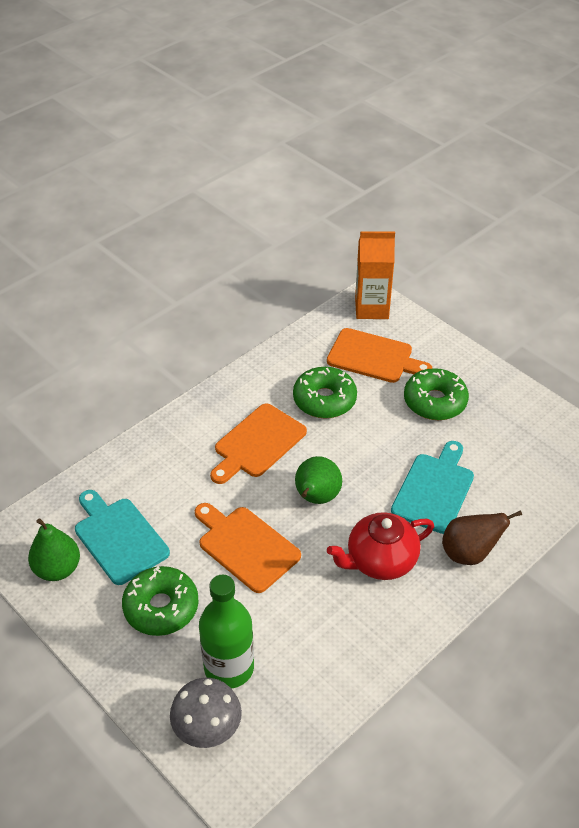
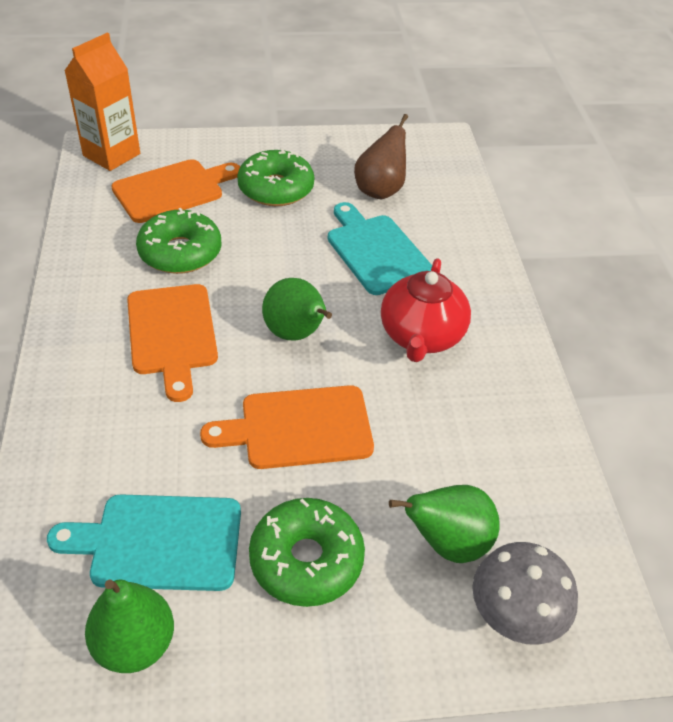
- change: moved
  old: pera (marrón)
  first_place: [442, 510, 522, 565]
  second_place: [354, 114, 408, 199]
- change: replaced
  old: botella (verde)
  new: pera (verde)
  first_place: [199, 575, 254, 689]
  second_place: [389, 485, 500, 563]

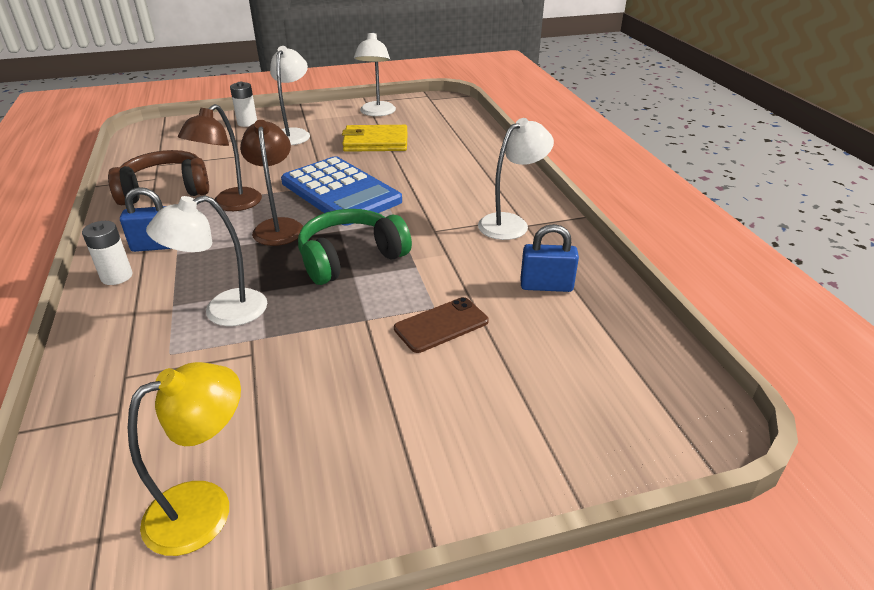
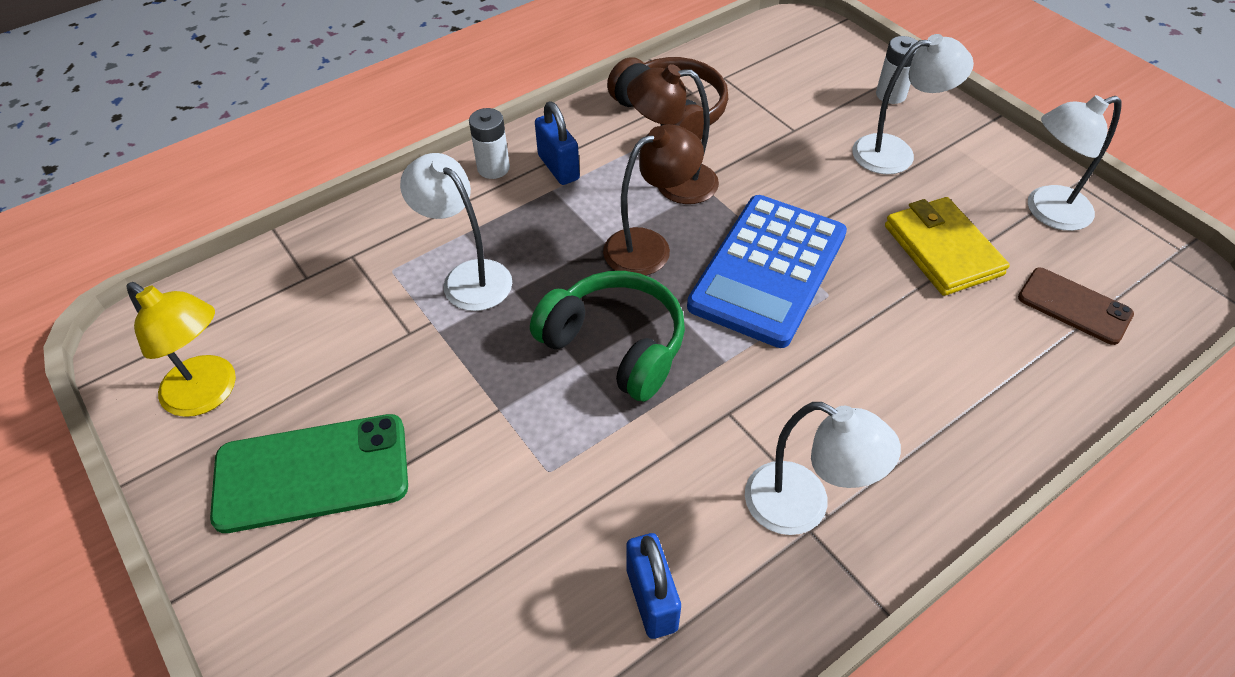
- change: added
  new: móvil (verde)
  second_place: [210, 414, 408, 533]
- change: moved
  old: móvil (marrón)
  first_place: [394, 297, 489, 353]
  second_place: [1018, 268, 1134, 345]

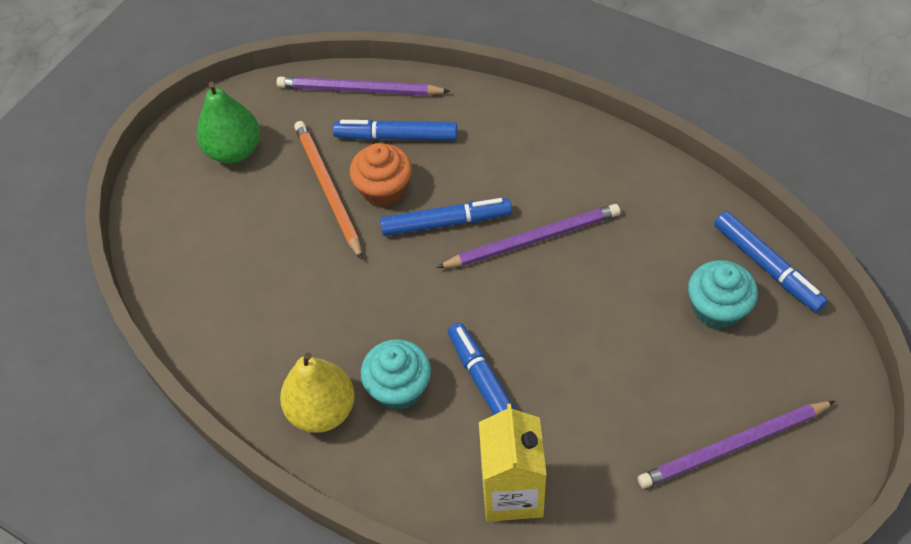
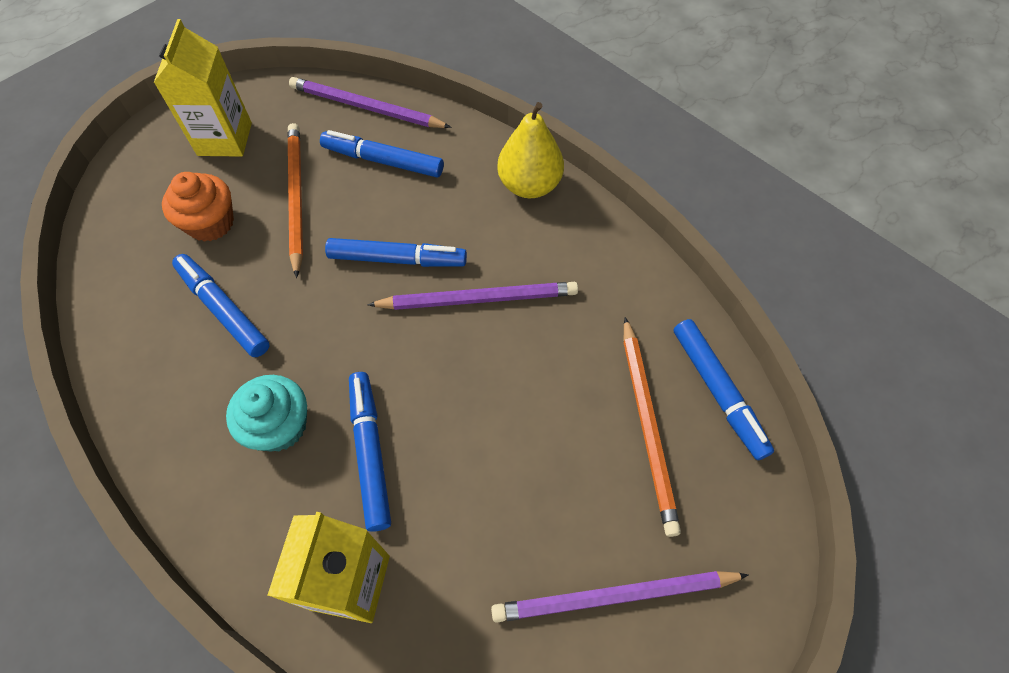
- change: replaced
  old: pera (verde)
  new: cartón de leche (amarillo)
  first_place: [197, 82, 260, 163]
  second_place: [154, 19, 252, 157]
- change: moved
  old: magdalena (naranja)
  first_place: [350, 143, 412, 207]
  second_place: [162, 172, 234, 242]
- change: added
  new: rotulador (azul)
  second_place: [172, 254, 270, 357]
- change: moved
  old: pera (amarillo)
  first_place: [280, 352, 355, 433]
  second_place: [497, 102, 564, 198]
- change: replaced
  old: magdalena (turquesa)
  new: lápiz (naranja)
  first_place: [688, 260, 758, 329]
  second_place: [624, 317, 681, 537]

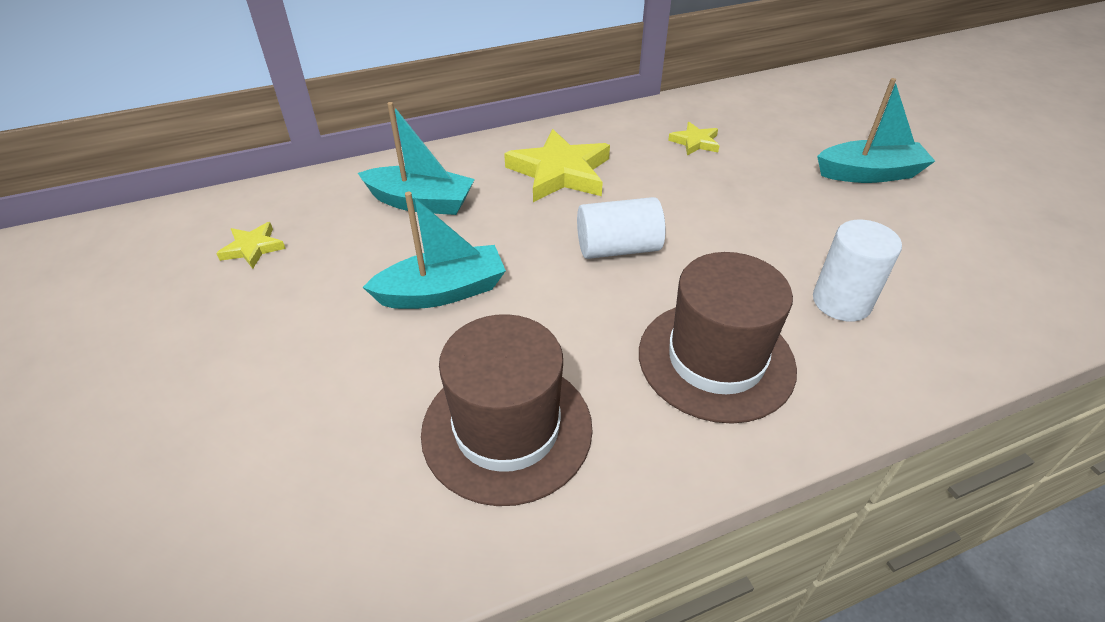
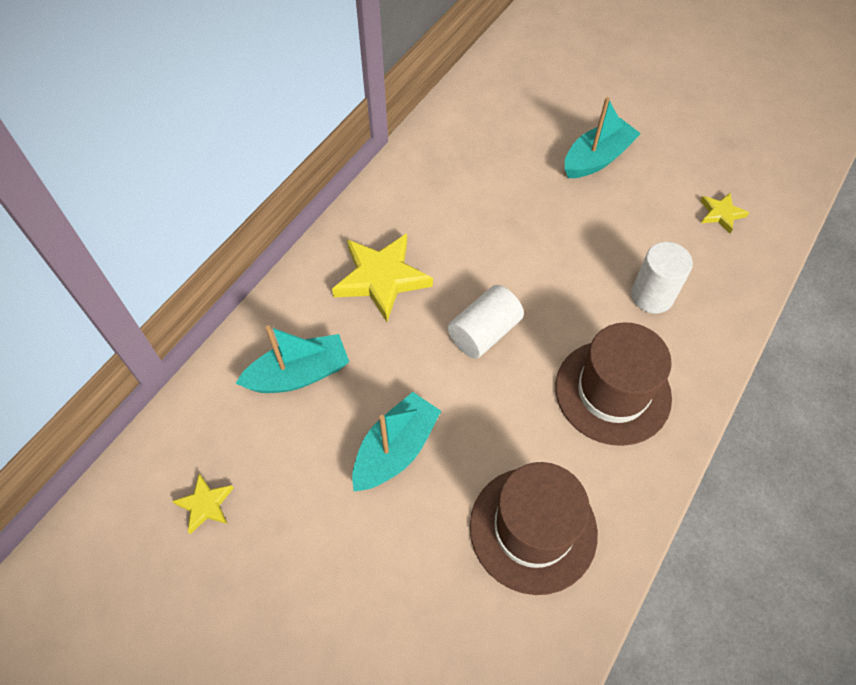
- change: moved
  old: estrella (amarillo)
  first_place: [668, 122, 720, 156]
  second_place: [700, 193, 749, 233]

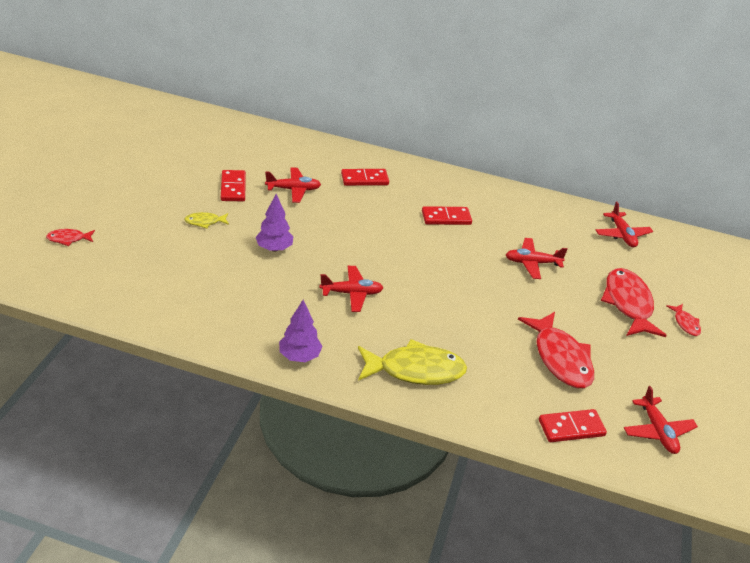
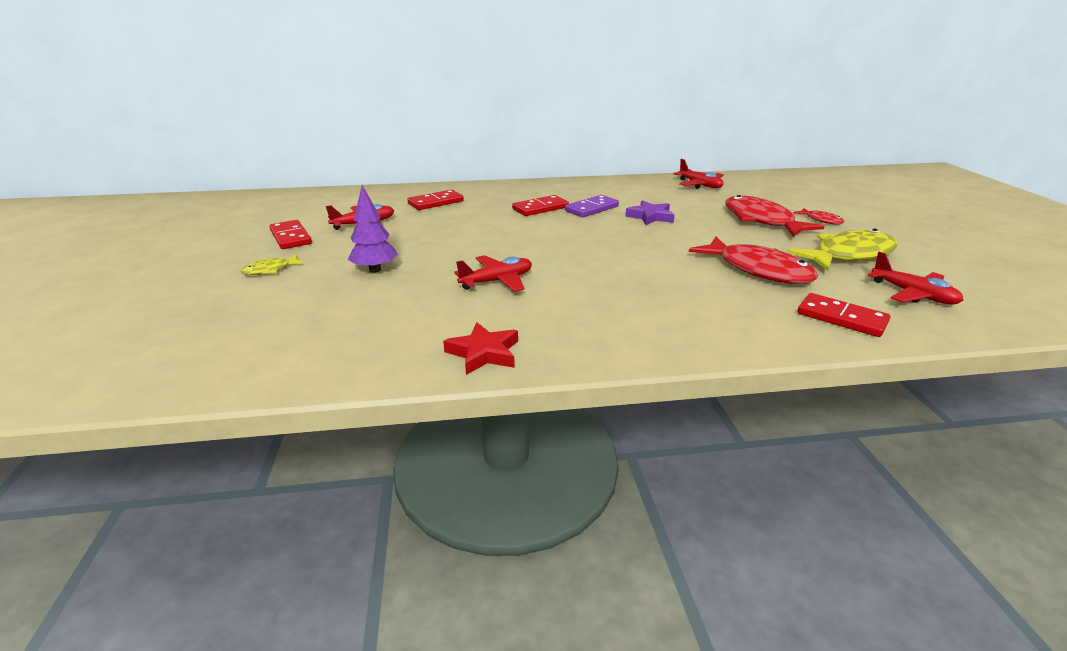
- change: replaced
  old: árbol (morado)
  new: estrella (rojo)
  first_place: [279, 300, 322, 362]
  second_place: [443, 322, 518, 375]
- change: added
  new: ficha de dominó (morado)
  second_place: [565, 195, 619, 217]
- change: replaced
  old: avión (rojo)
  new: estrella (morado)
  first_place: [506, 238, 568, 279]
  second_place: [625, 200, 675, 225]
- change: moved
  old: pez (amarillo)
  first_place: [358, 339, 467, 385]
  second_place: [788, 229, 897, 271]
- change: turned
  old: ficha de dominó (rojo)
  first_place: [539, 409, 607, 442]
  second_place: [798, 293, 890, 337]
  degrees: 75
- change: removed
  old: pez (rojo)
  first_place: [46, 229, 95, 246]

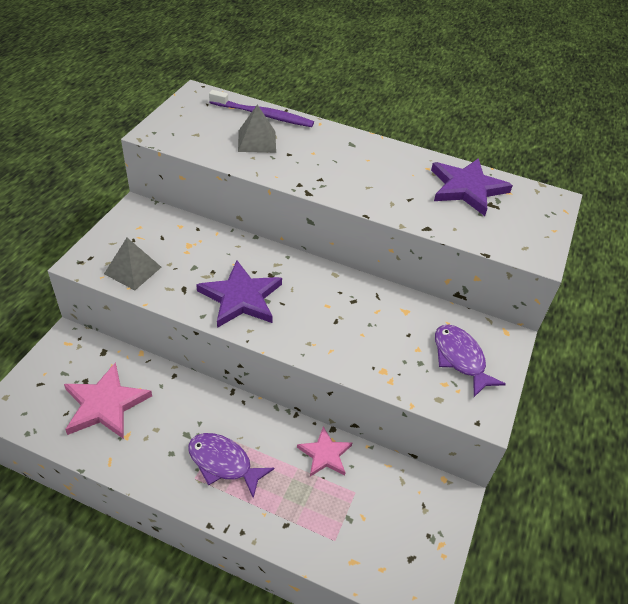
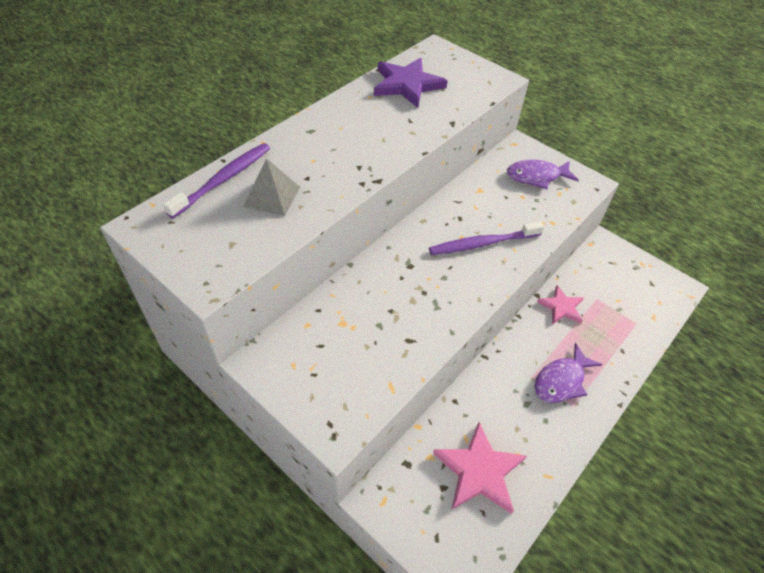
- change: added
  new: cepillo de dientes (morado)
  second_place: [429, 221, 544, 255]
- change: removed
  old: pirámide (gris)
  first_place: [104, 238, 161, 290]
- change: removed
  old: estrella (morado)
  first_place: [196, 260, 282, 328]

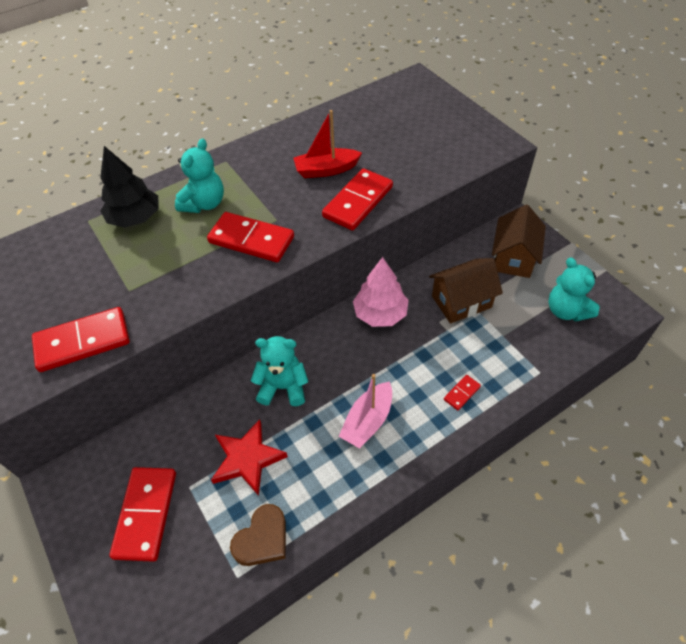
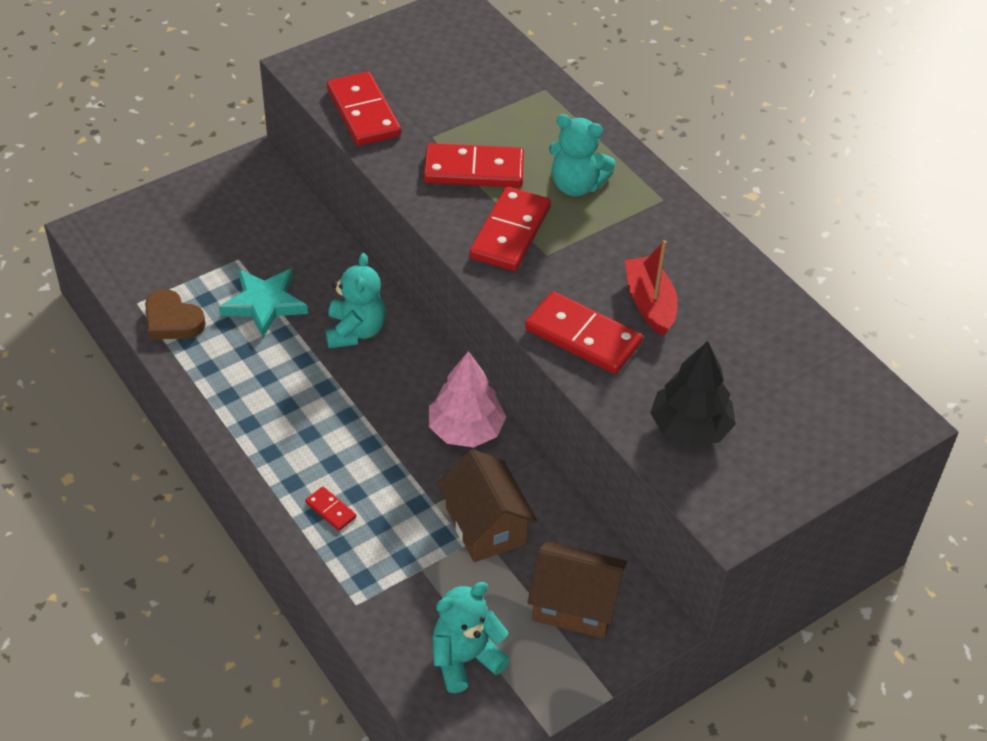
- change: recoloured
  old: estrella (rojo)
  new: estrella (turquesa)
  first_place: [211, 419, 288, 496]
  second_place: [219, 268, 308, 337]
- change: moved
  old: ficha de dominó (rojo)
  first_place: [109, 467, 176, 562]
  second_place: [424, 143, 524, 187]
- change: moved
  old: árbol (negro)
  first_place: [100, 146, 158, 228]
  second_place: [650, 341, 736, 447]
- change: removed
  old: barco (rosa)
  first_place: [338, 374, 392, 449]

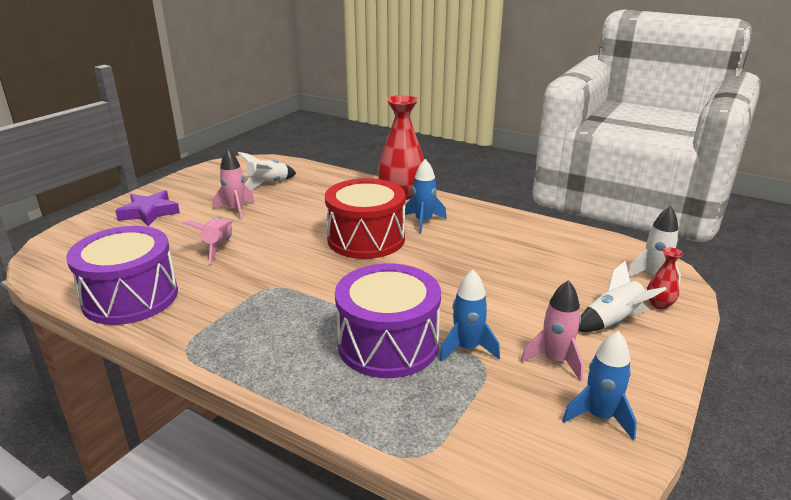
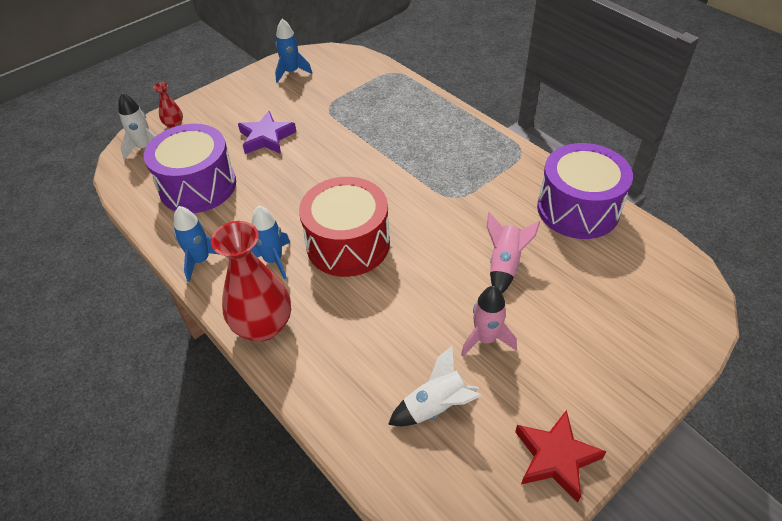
- change: moved
  old: tambor (morado)
  first_place: [335, 263, 441, 378]
  second_place: [144, 124, 236, 213]
- change: moved
  old: cohete (azul)
  first_place: [439, 270, 500, 361]
  second_place: [173, 206, 221, 282]
- change: moved
  old: estrella (morado)
  first_place: [115, 190, 180, 226]
  second_place: [238, 111, 296, 154]
- change: added
  new: estrella (rojo)
  second_place: [515, 410, 607, 503]
- change: removed
  old: cohete (rosa)
  first_place: [521, 280, 583, 381]
- change: removed
  old: cohete (blanco)
  first_place: [578, 261, 667, 332]

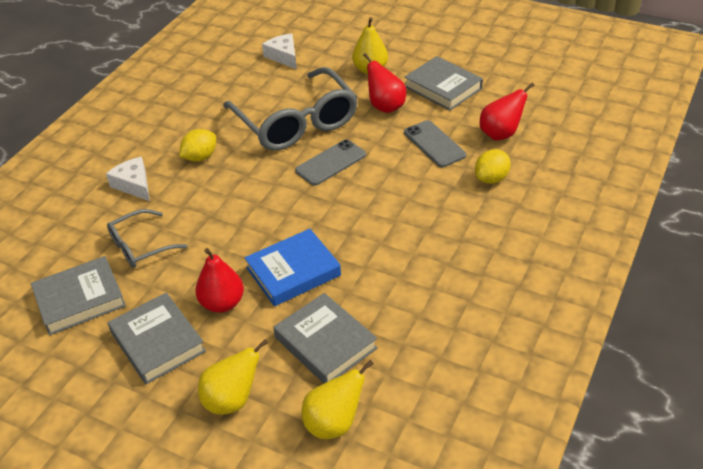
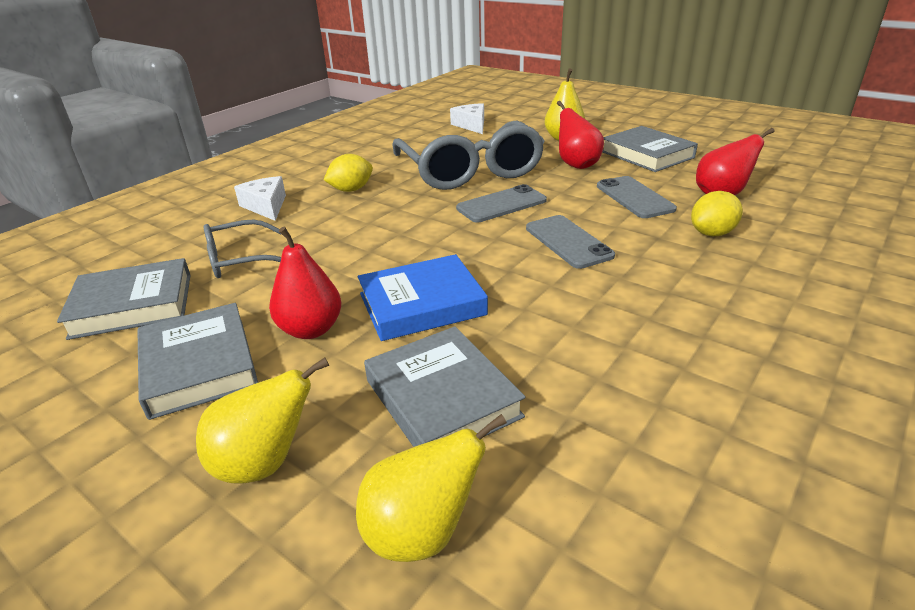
- change: added
  new: móvil (gris)
  second_place: [526, 215, 615, 269]

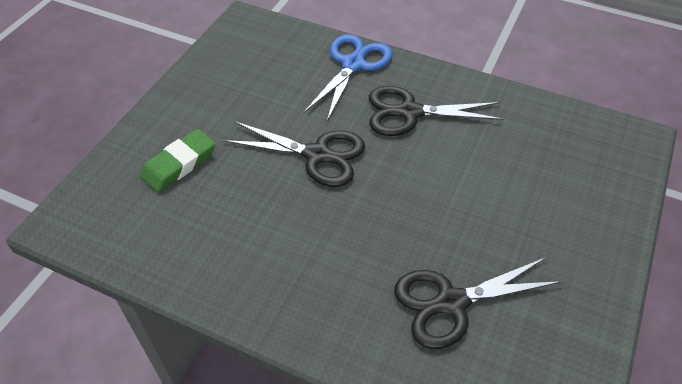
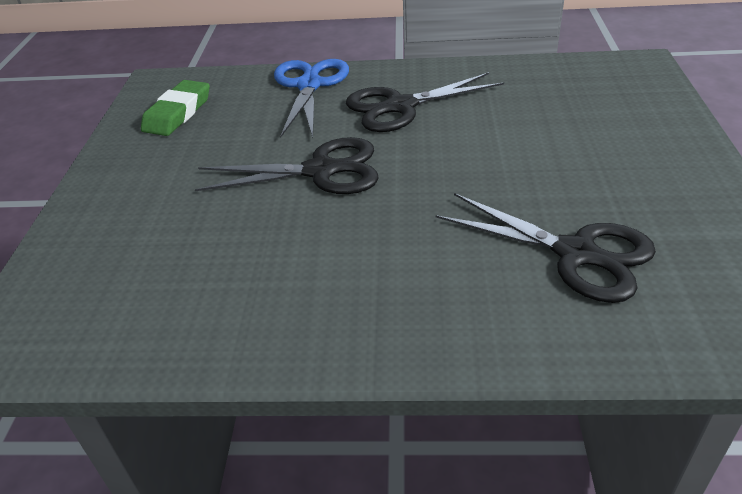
- change: moved
  old: goma de borrar (verde)
  first_place: [140, 129, 215, 192]
  second_place: [141, 80, 210, 136]
- change: turned
  old: tijeras (negro)
  first_place: [394, 257, 563, 349]
  second_place: [436, 193, 656, 303]
  degrees: -105

